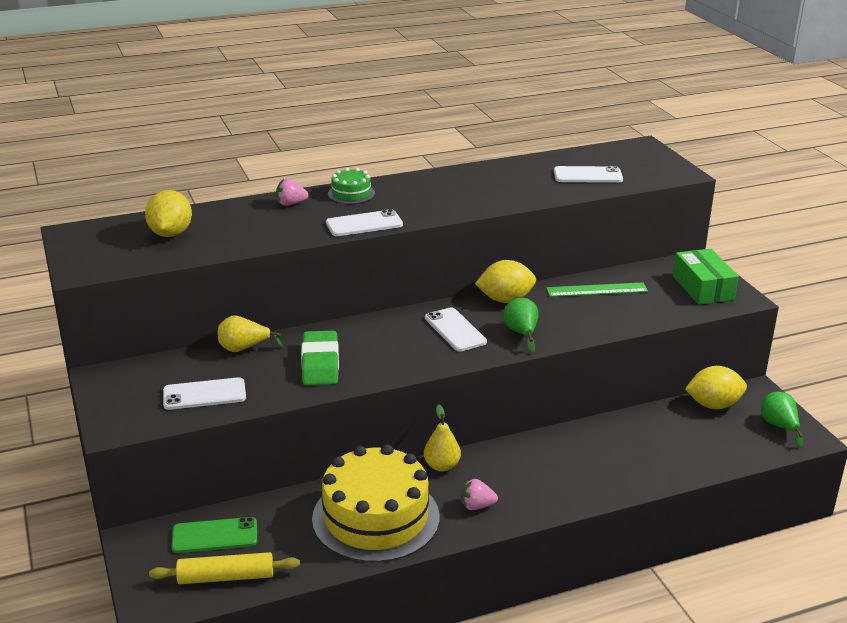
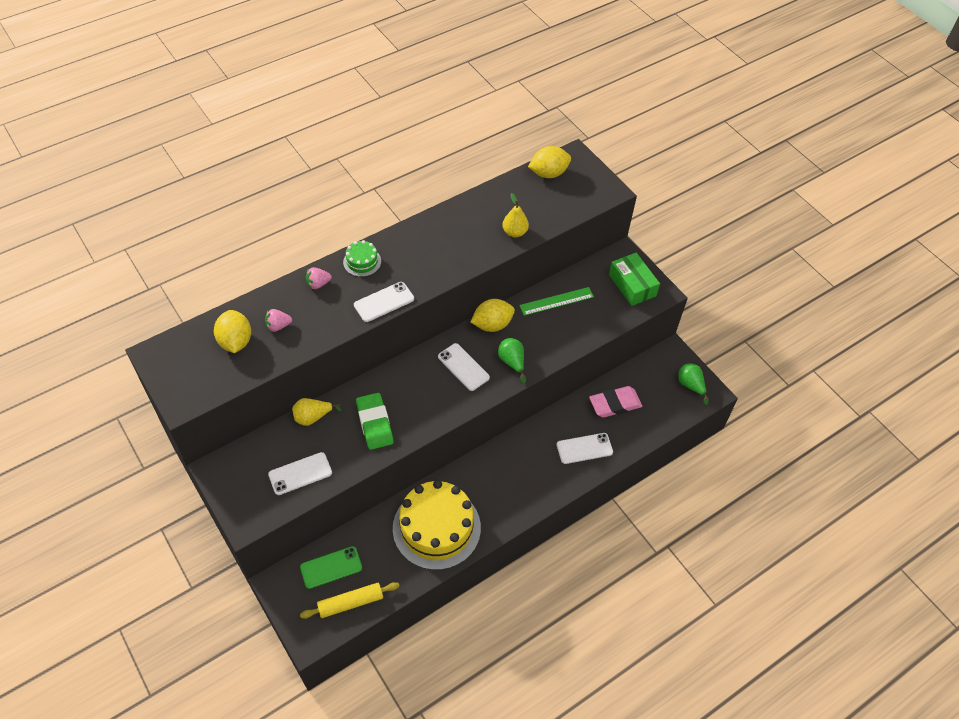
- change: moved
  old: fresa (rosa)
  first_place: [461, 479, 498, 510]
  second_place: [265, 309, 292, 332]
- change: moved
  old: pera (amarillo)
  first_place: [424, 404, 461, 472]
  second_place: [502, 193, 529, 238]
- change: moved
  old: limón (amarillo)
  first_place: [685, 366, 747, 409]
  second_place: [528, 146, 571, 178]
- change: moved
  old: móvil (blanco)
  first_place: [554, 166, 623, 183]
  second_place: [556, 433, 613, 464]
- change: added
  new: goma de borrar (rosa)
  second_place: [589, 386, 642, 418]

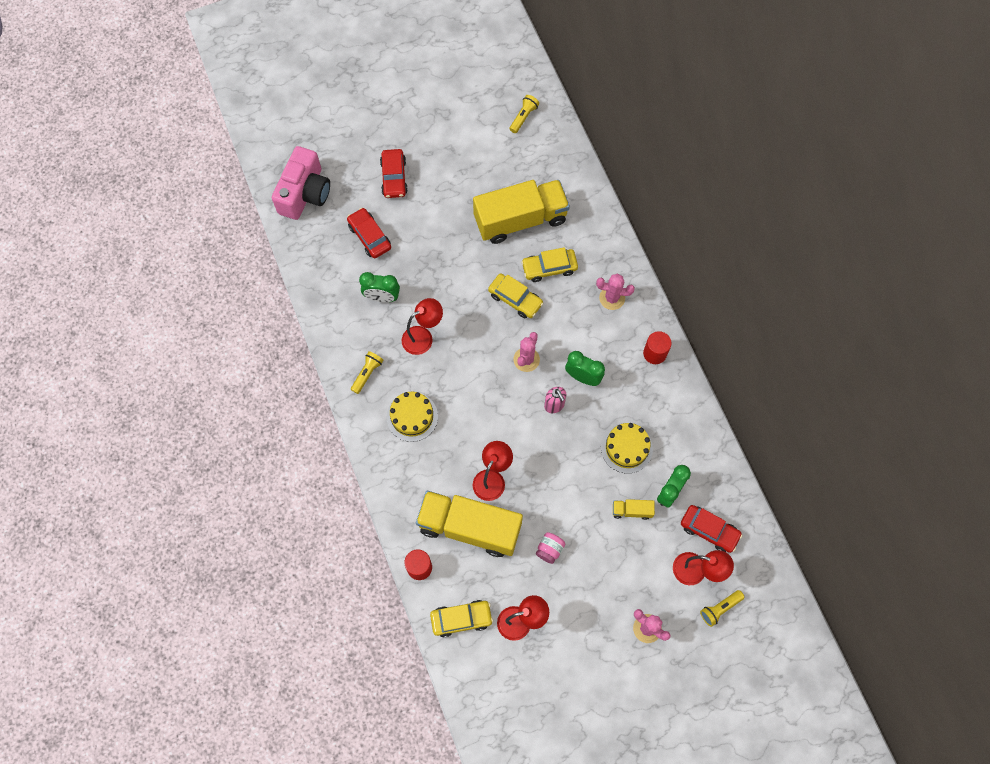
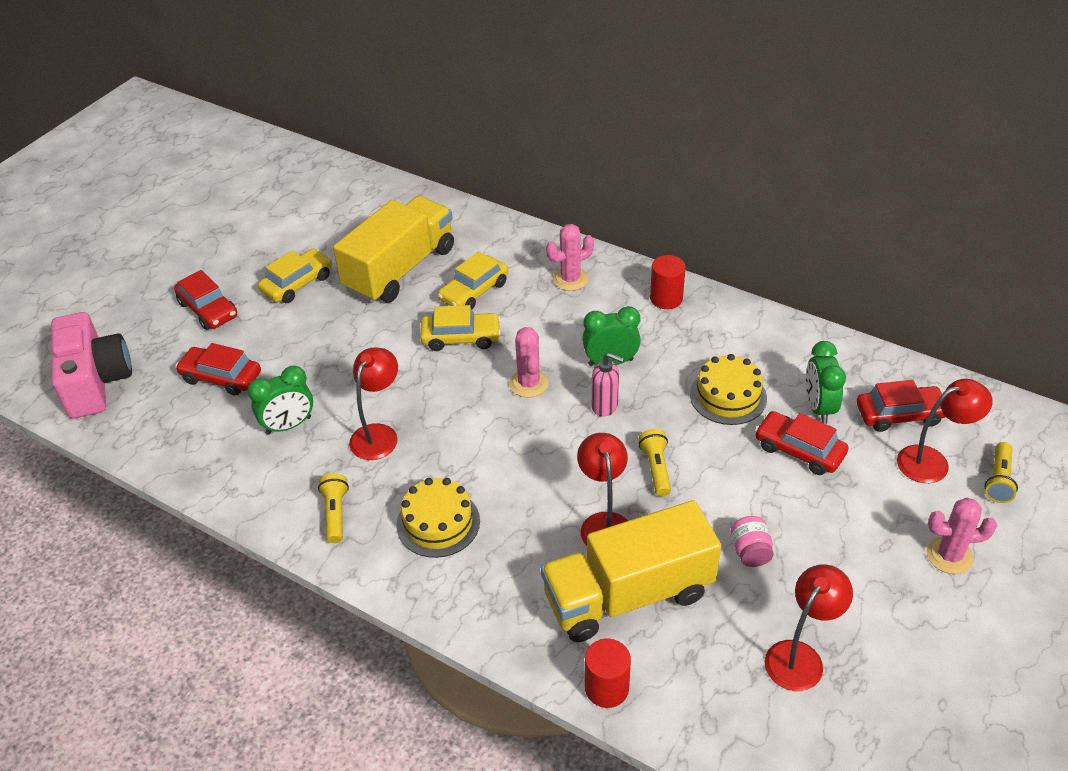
- change: moved
  old: coche (amarillo)
  first_place: [430, 600, 493, 637]
  second_place: [258, 249, 332, 303]
- change: moved
  old: lámpara de mano (amarillo)
  first_place: [509, 95, 539, 133]
  second_place: [638, 429, 671, 496]
- change: replaced
  old: camión (amarillo)
  new: coche (rojo)
  first_place: [613, 499, 655, 520]
  second_place: [755, 411, 848, 475]

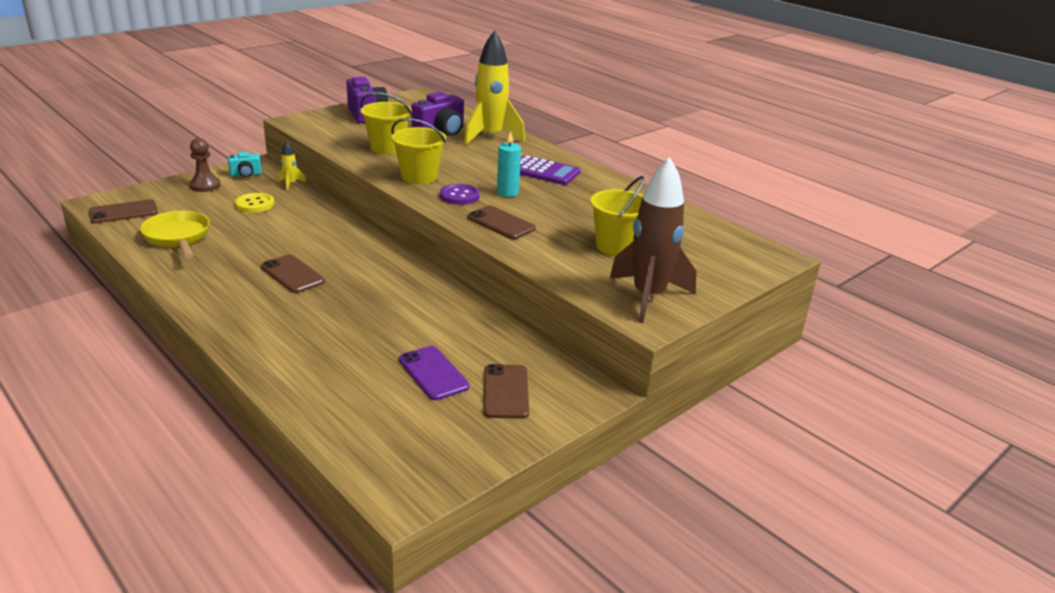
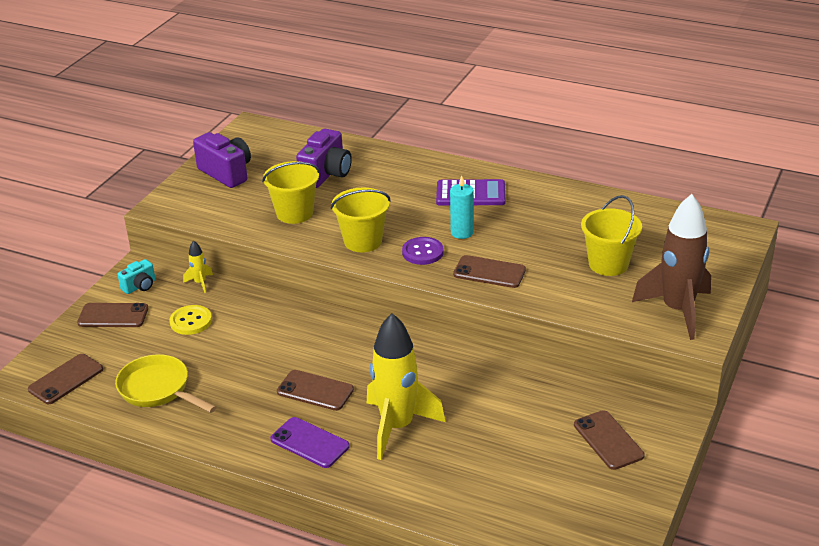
- change: replaced
  old: peón (marrón)
  new: móvil (marrón)
  first_place: [189, 138, 220, 192]
  second_place: [77, 303, 148, 327]
- change: moved
  old: móvil (morado)
  first_place: [399, 346, 470, 400]
  second_place: [270, 417, 350, 468]
- change: moved
  old: cohete (amarillo)
  first_place: [464, 31, 525, 145]
  second_place: [367, 313, 445, 460]

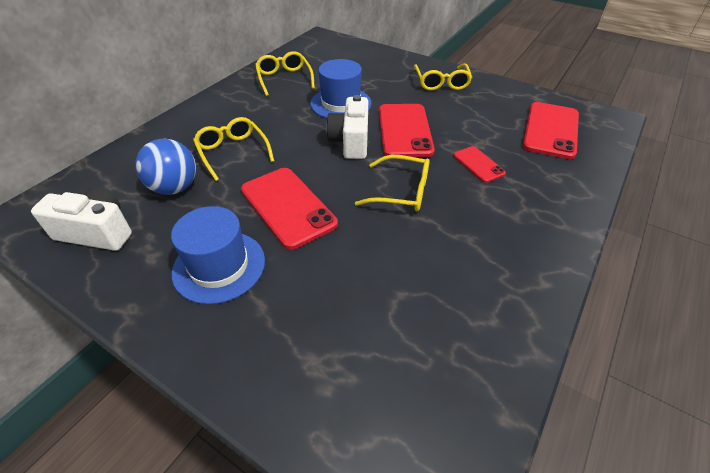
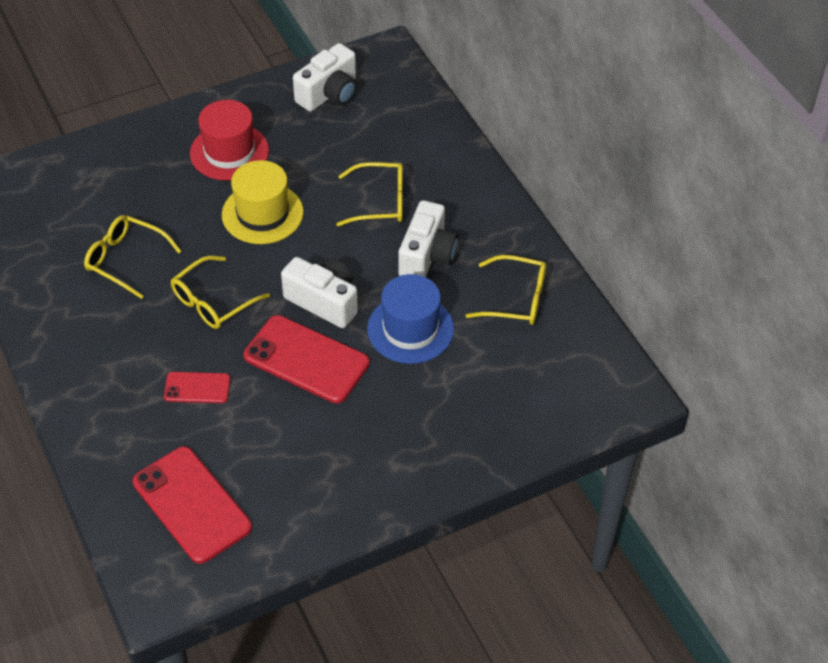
- change: moved
  old: gafas (amarillo)
  first_place: [414, 64, 472, 91]
  second_place: [84, 215, 182, 299]
- change: recoloured
  old: sombrero (azul)
  new: sombrero (rojo)
  first_place: [171, 206, 265, 304]
  second_place: [190, 100, 269, 181]
- change: replaced
  old: móvil (rojo)
  new: sombrero (amarillo)
  first_place: [241, 168, 338, 250]
  second_place: [222, 160, 304, 244]
- change: added
  new: cámara (blanco)
  second_place: [399, 200, 458, 277]
- change: removed
  old: pelota (azul)
  first_place: [135, 139, 196, 195]

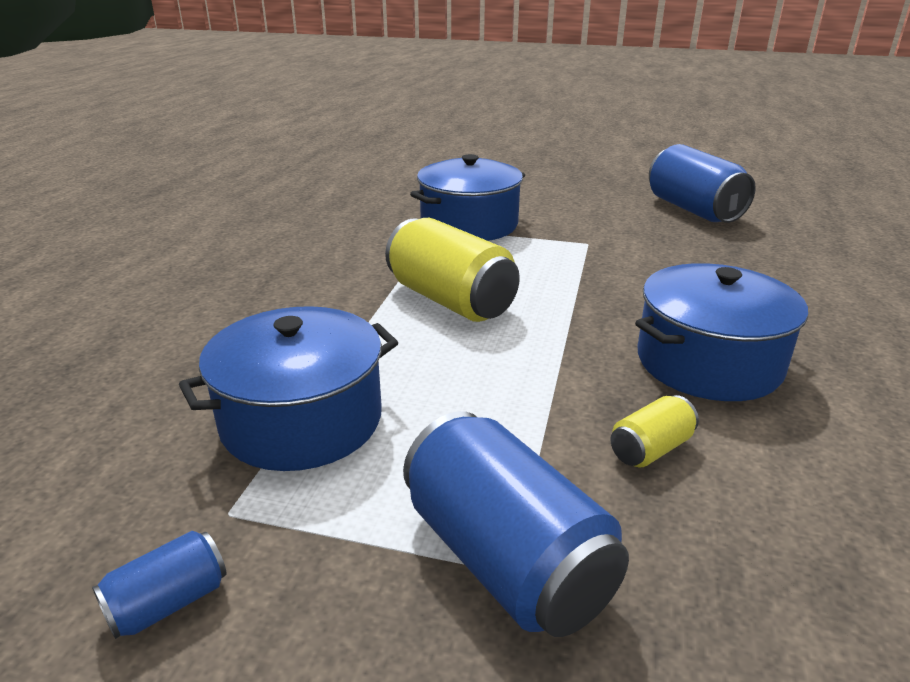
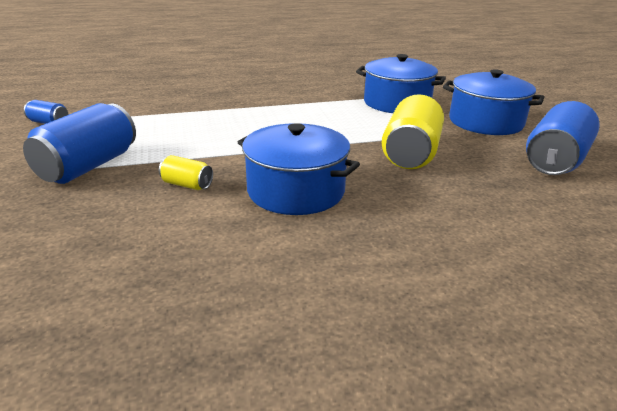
- change: moved
  old: lata (amarillo)
  first_place: [385, 218, 520, 322]
  second_place: [382, 94, 444, 169]
- change: moved
  old: olla (azul)
  first_place: [179, 306, 398, 471]
  second_place: [443, 69, 545, 135]

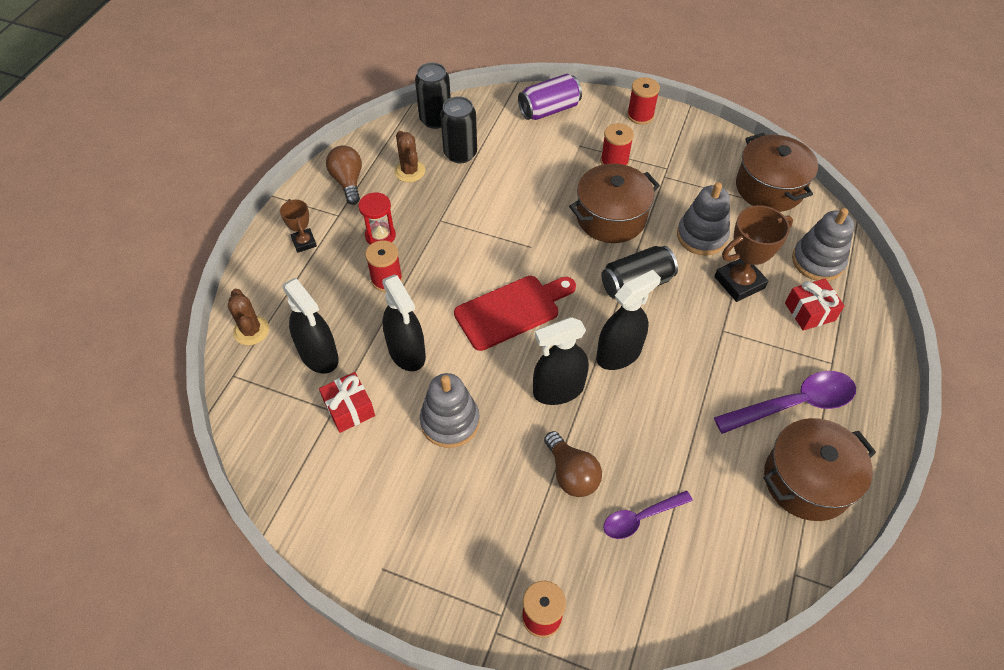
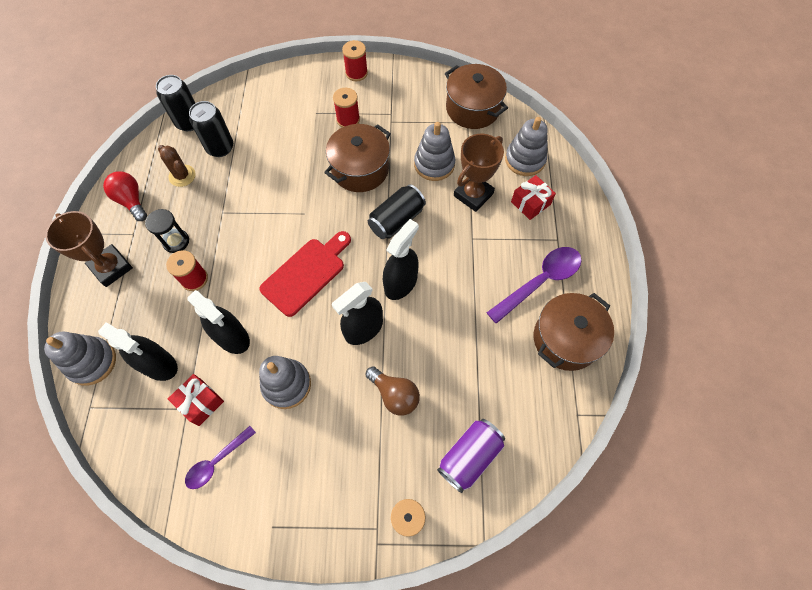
- change: replaced
  old: cactus (marrón)
  new: juguete apilable (gris)
  first_place: [228, 289, 269, 345]
  second_place: [44, 331, 116, 386]
- change: resized
  old: trofeo (marrón)
  first_place: [280, 199, 317, 253]
  second_place: [45, 211, 133, 287]
  factor: 1.74
- change: recoloured
  old: bombilla (marrón)
  new: bombilla (rojo)
  first_place: [326, 146, 362, 205]
  second_place: [103, 171, 147, 221]
- change: recoloured
  old: reloj de arena (rojo)
  new: reloj de arena (negro)
  first_place: [358, 193, 396, 245]
  second_place: [145, 209, 189, 253]
- change: moved
  old: cuchara (morado)
  first_place: [603, 490, 693, 539]
  second_place: [185, 426, 256, 489]
- change: moved
  old: lata (morado)
  first_place: [518, 74, 582, 120]
  second_place: [437, 419, 505, 493]

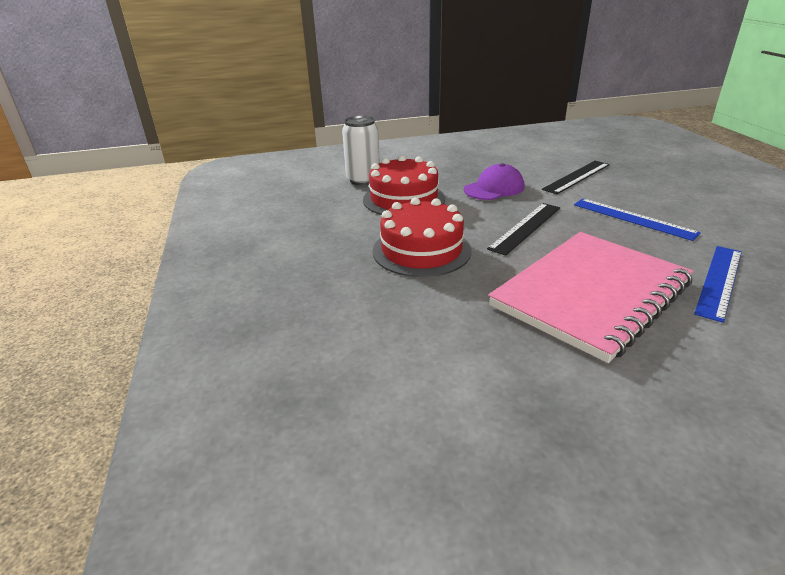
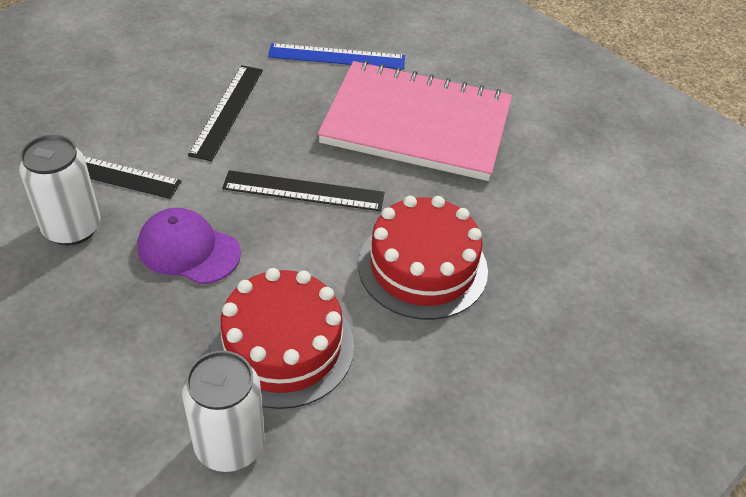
- change: added
  new: lata (blanco)
  second_place: [19, 135, 100, 245]
- change: recoloured
  old: regla (azul)
  new: regla (negro)
  first_place: [574, 198, 701, 241]
  second_place: [188, 65, 263, 161]

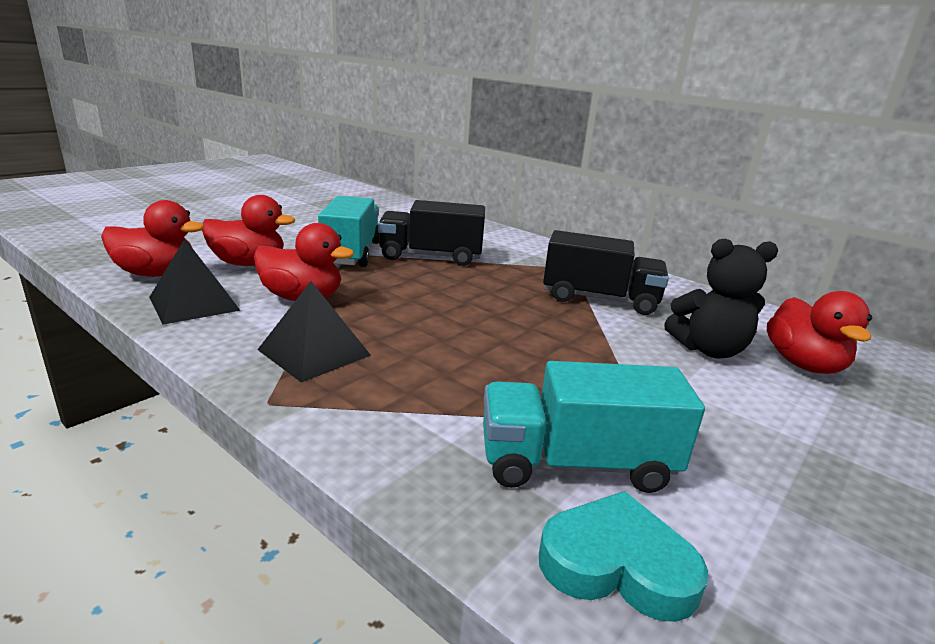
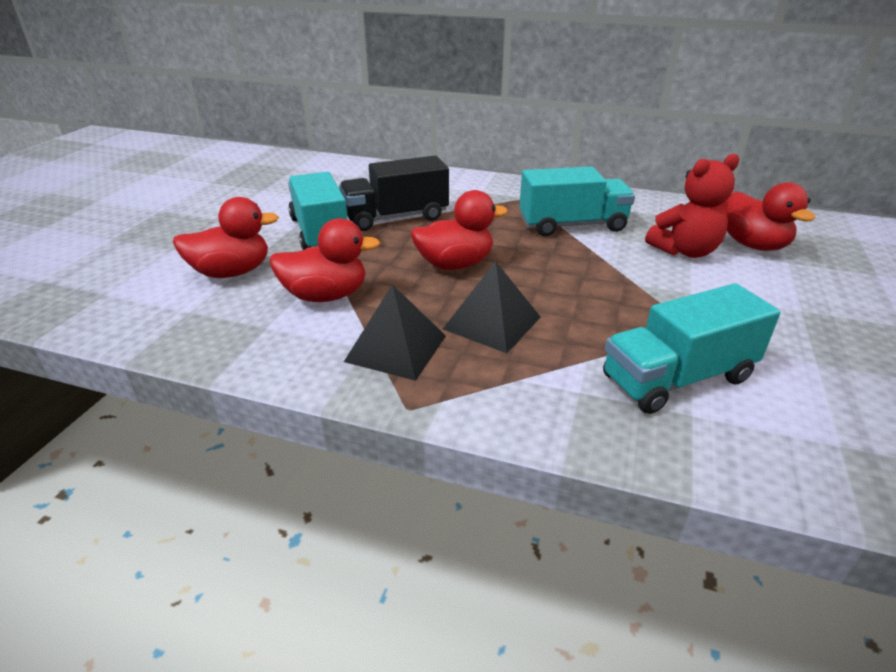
- change: moved
  old: pato (rojo)
  first_place: [101, 200, 204, 277]
  second_place: [411, 190, 508, 270]
- change: moved
  old: pirámide (negro)
  first_place: [149, 239, 241, 325]
  second_place: [443, 261, 541, 353]
- change: recoloured
  old: camión (negro)
  new: camión (turquesa)
  first_place: [543, 230, 669, 315]
  second_place: [519, 166, 635, 236]
- change: recoloured
  old: osito (negro)
  new: osito (rojo)
  first_place: [664, 239, 778, 359]
  second_place: [645, 154, 739, 258]
- change: removed
  old: corazón (turquesa)
  first_place: [539, 491, 708, 622]

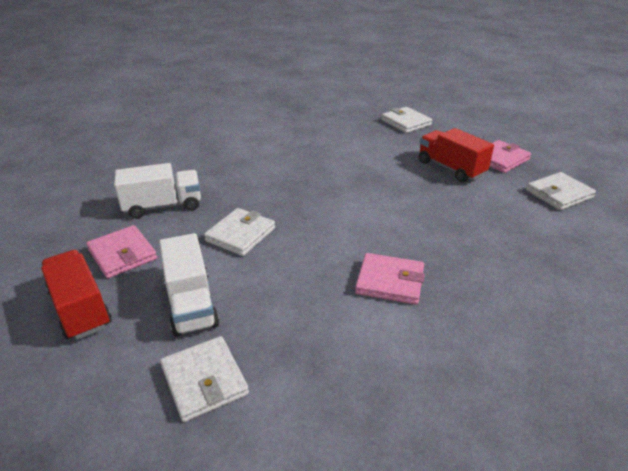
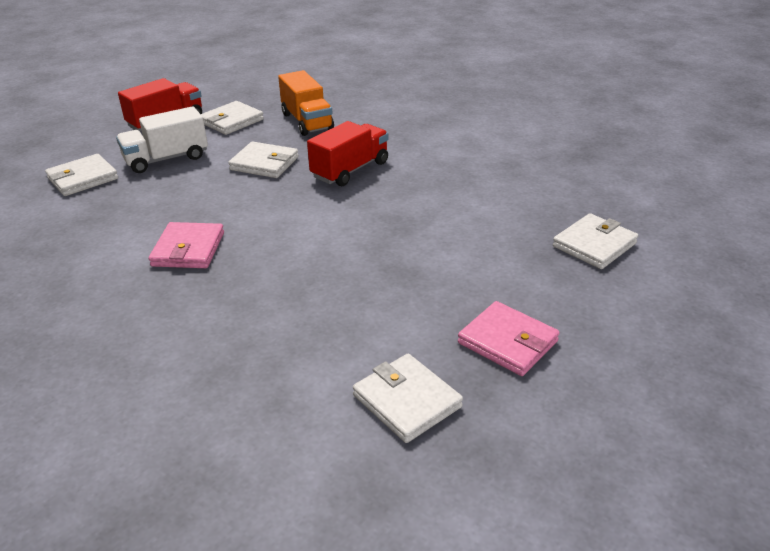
- change: recoloured
  old: cartera (rosa)
  new: cartera (blanco)
  first_place: [86, 225, 157, 278]
  second_place: [201, 101, 264, 135]
- change: recoloured
  old: camión (blanco)
  new: camión (naranja)
  first_place: [114, 163, 201, 219]
  second_place: [278, 70, 334, 136]
- change: moved
  old: camión (rojo)
  first_place: [419, 128, 494, 182]
  second_place: [307, 121, 388, 186]

